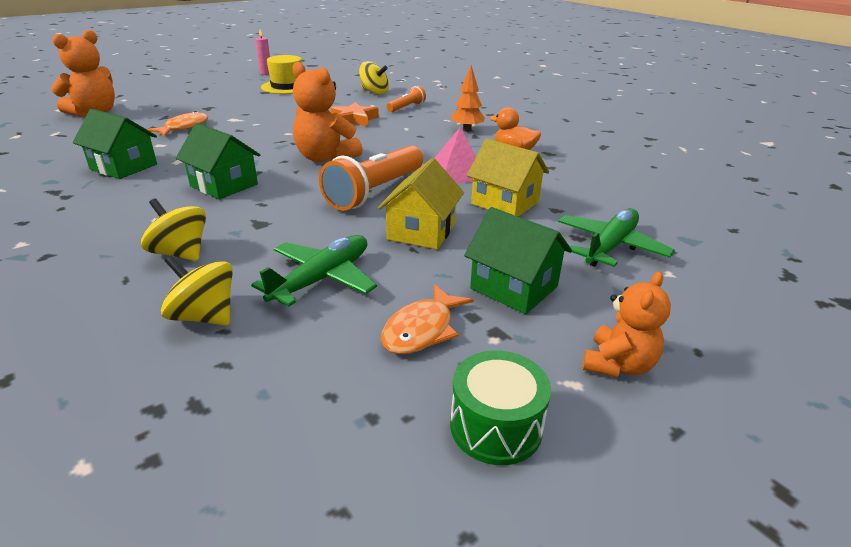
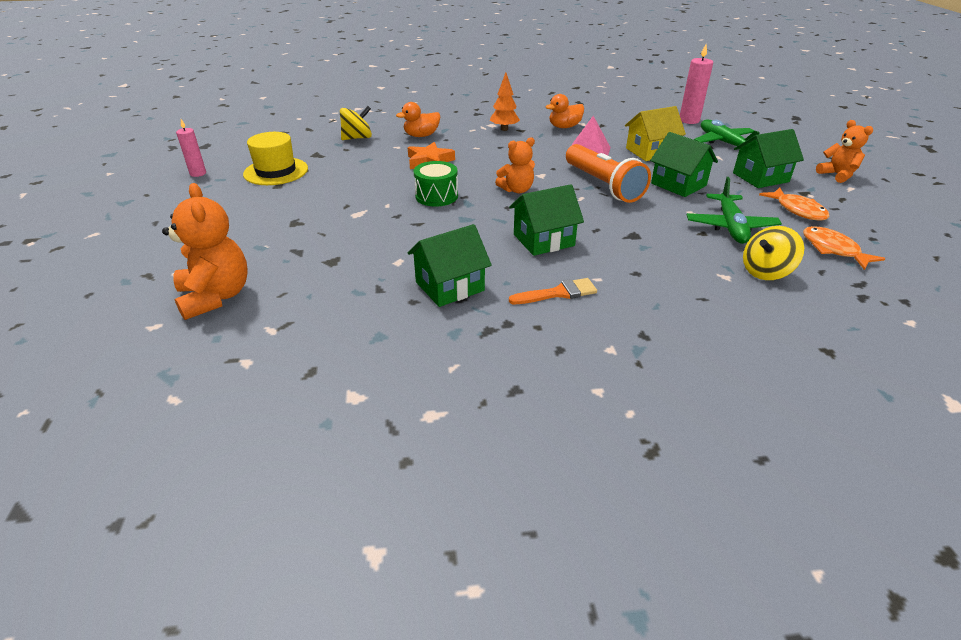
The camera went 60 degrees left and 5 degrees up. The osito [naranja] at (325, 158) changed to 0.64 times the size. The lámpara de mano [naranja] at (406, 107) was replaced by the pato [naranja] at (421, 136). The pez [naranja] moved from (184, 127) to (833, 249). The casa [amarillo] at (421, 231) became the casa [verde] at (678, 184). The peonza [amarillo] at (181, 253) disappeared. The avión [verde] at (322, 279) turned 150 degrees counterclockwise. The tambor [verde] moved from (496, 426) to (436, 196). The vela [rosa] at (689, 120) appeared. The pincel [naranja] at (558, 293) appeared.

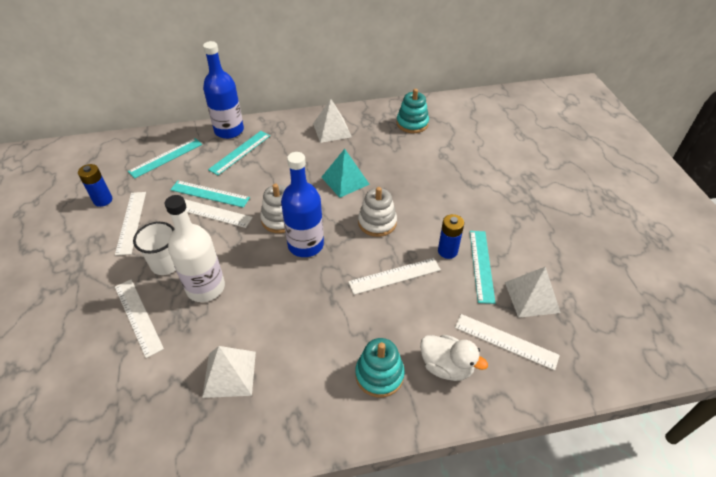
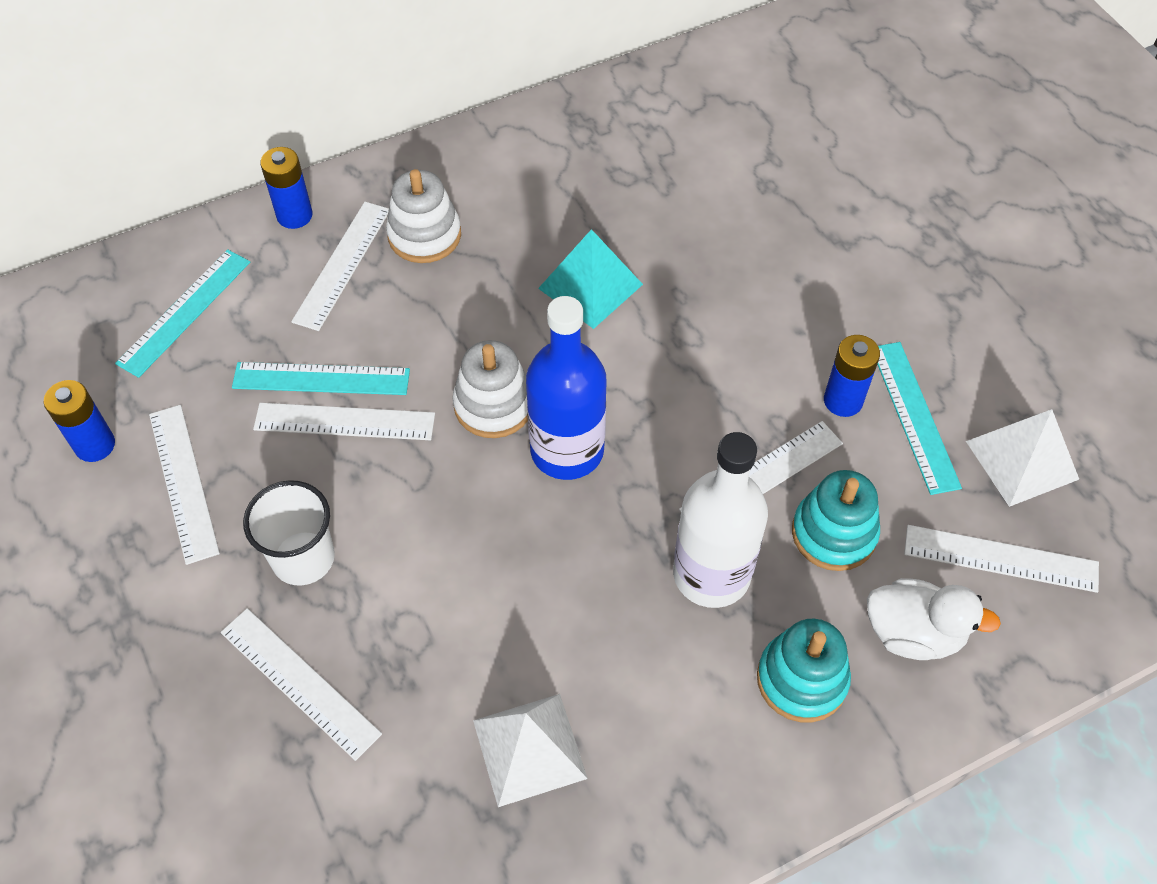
The camera went 15 degrees left and 10 degrees up. The botella [azul] at (229, 131) was replaced by the pila [azul] at (294, 215). The juguete apilable [turquesa] moved from (412, 123) to (834, 533). The pirámide [blanco] at (332, 130) disappeared. The regla [turquesa] at (240, 152) became the regla [blanco] at (342, 264). The juguete apilable [blanco] moved from (377, 222) to (424, 235). The botella [blanco] moved from (205, 287) to (711, 574).

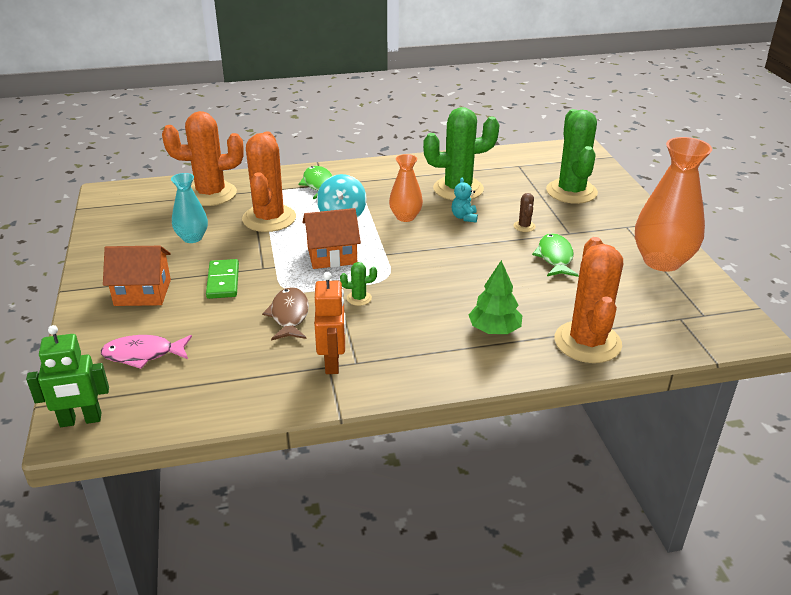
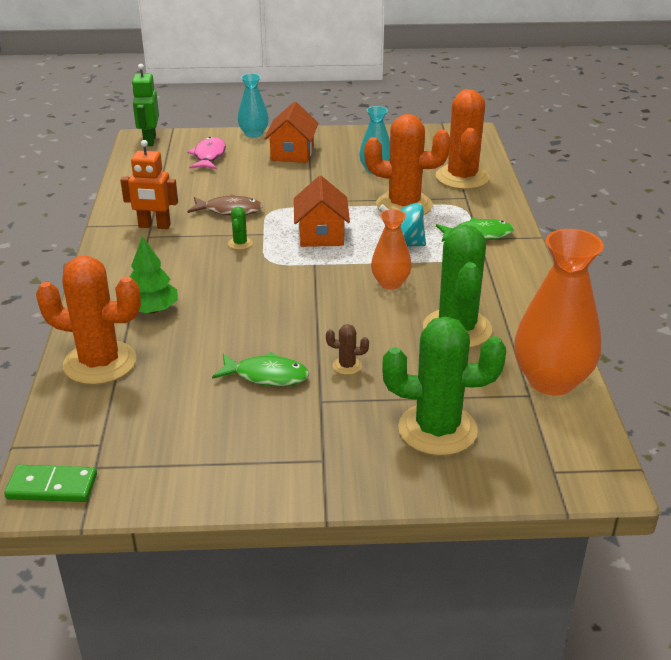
The camera went 100 degrees right and 0 degrees up. The florero [naranja] moved from (662, 261) to (551, 381). The osito [turquesa] at (464, 217) disappeared. The ficha de dominó [verde] moved from (223, 281) to (52, 487). The florero [turquesa] at (253, 134) appeared.

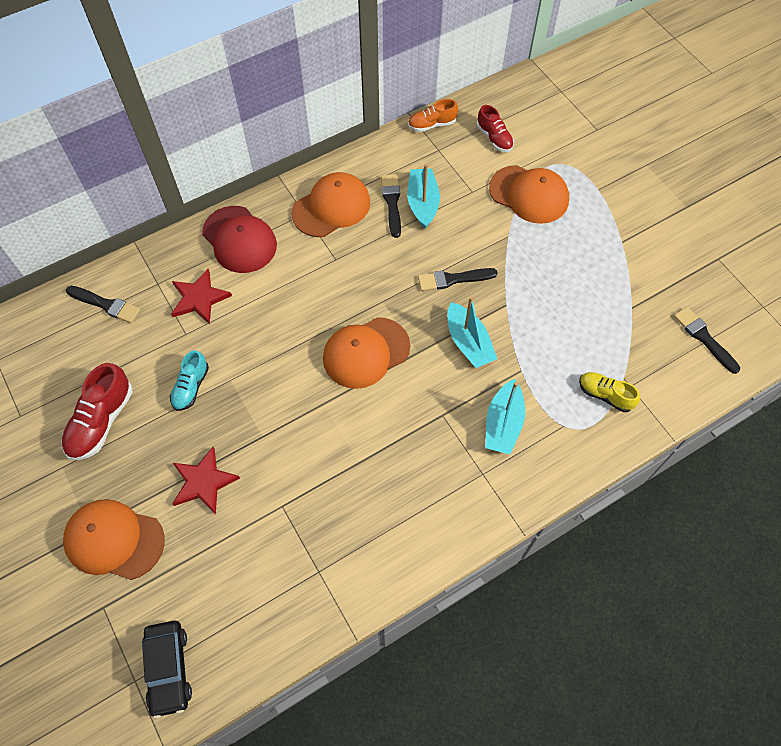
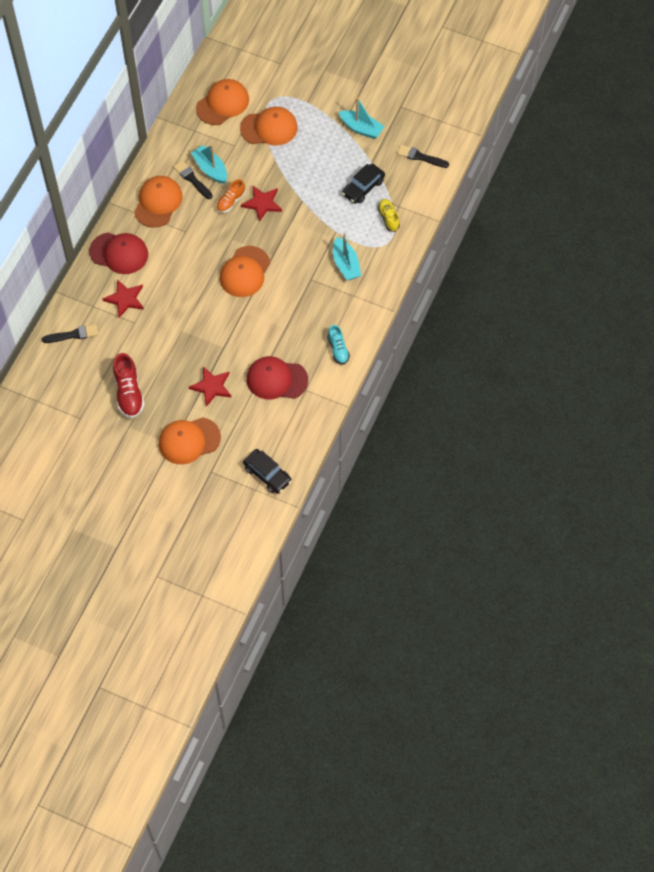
The camera went 35 degrees left and 0 degrees up. The zapato [naranja] moved from (432, 124) to (231, 201). The zapato [rojo] at (494, 138) was replaced by the gorra [naranja] at (222, 104). The pincel [negro] at (453, 279) was replaced by the estrella [rojo] at (262, 203). The barco [turquesa] moved from (468, 342) to (361, 128). The zapato [turquesa] moved from (191, 387) to (338, 349). The zapato [amarillo] at (605, 395) turned 75 degrees clockwise. The coche [negro] at (363, 187) appeared. The gorra [rojo] at (276, 379) appeared.

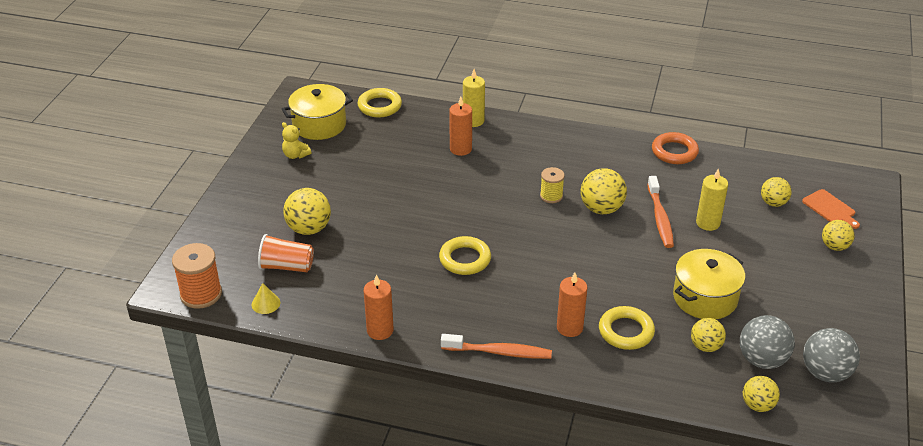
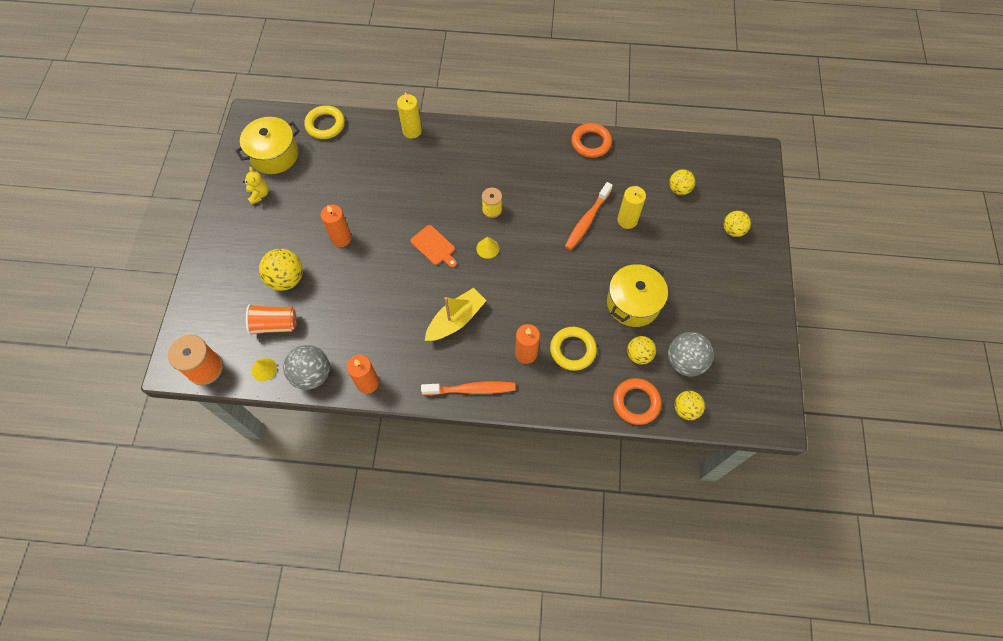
The camera went 10 degrees left and 25 degrees up. The vela [naranja] moved from (460, 149) to (341, 238). The osito [amarillo] at (295, 155) turned 135 degrees counterclockwise. The pelota [amarillo] at (601, 208) disappeared. The cepillo de dientes [naranja] at (660, 218) turned 45 degrees clockwise. The tabla de cortar [naranja] moved from (830, 208) to (434, 246). The anillo [amarillo] at (465, 259) disappeared. The pelota [gris] moved from (825, 373) to (312, 374). The cono [amarillo] at (487, 248) appeared. The barco [amarillo] at (456, 320) appeared. The anillo [naranja] at (636, 402) appeared.

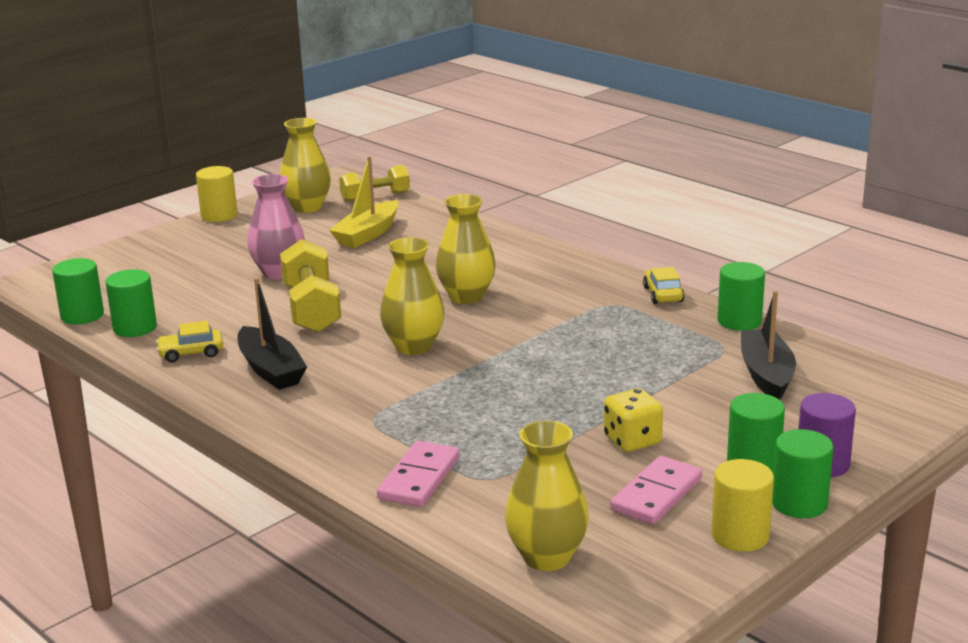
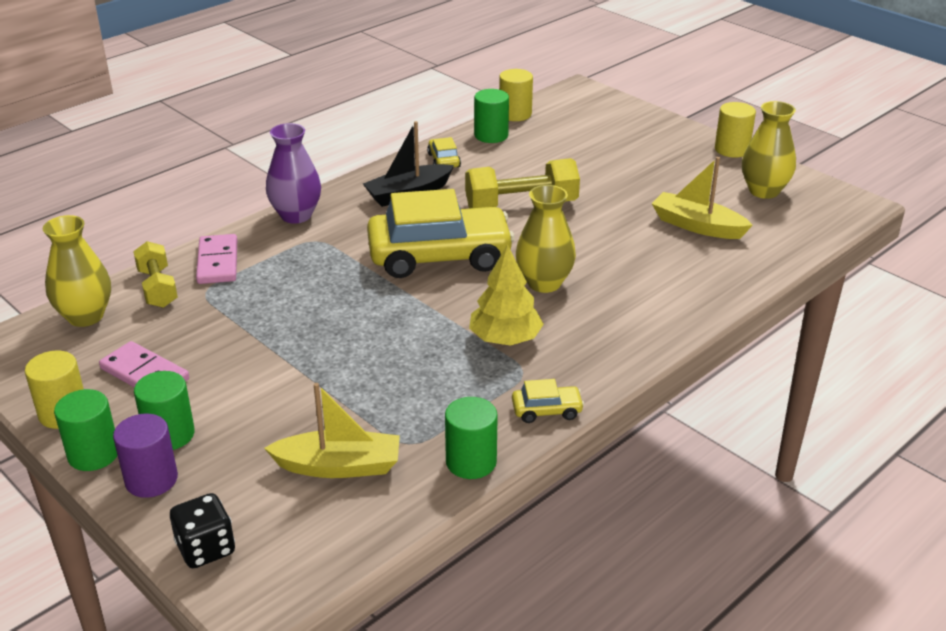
The camera went 90 degrees right and 10 degrees up. The mancuerna [amarillo] moved from (375, 197) to (158, 288). The florero [rosa] at (279, 272) disappeared. The florero [amarillo] at (414, 346) was replaced by the coche [amarillo] at (439, 256). The cilindro [verde] at (82, 315) became the cilindro [amarillo] at (515, 114). The barco [negro] at (766, 375) became the barco [amarillo] at (339, 466). The dado [amarillo] at (632, 441) disappeared. The ficha de dominó [rosa] at (419, 478) turned 60 degrees clockwise. The florero [morado] at (296, 215) appeared. The árbol [amarillo] at (505, 339) appeared. The dado [negro] at (206, 548) appeared.

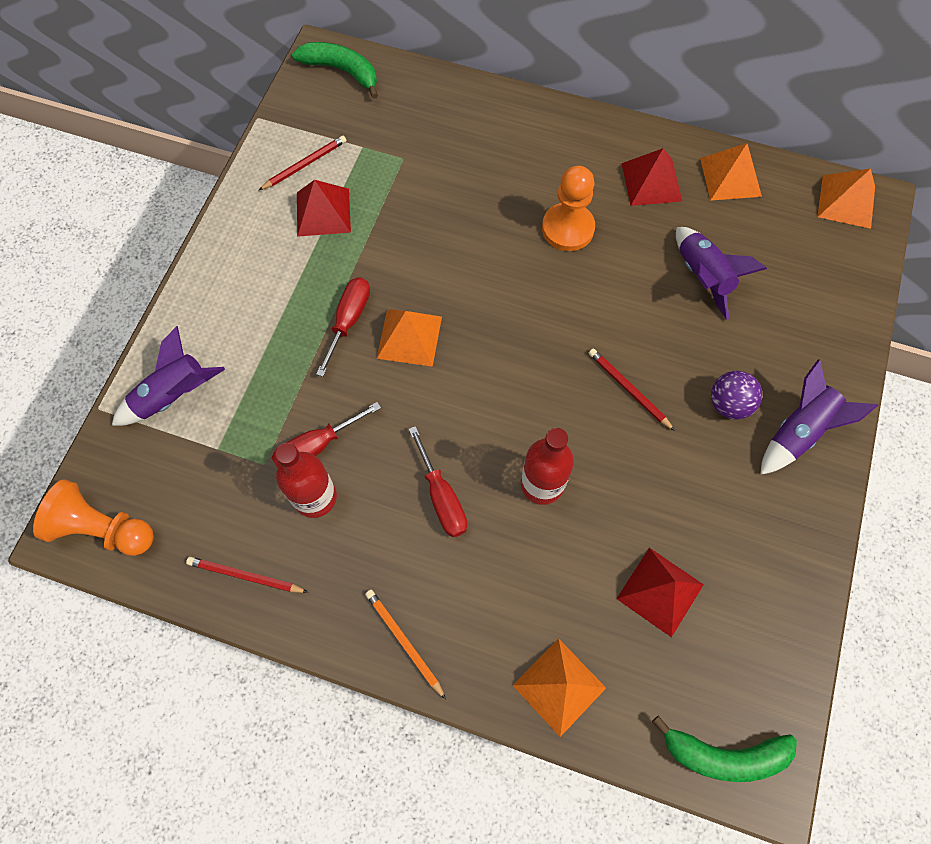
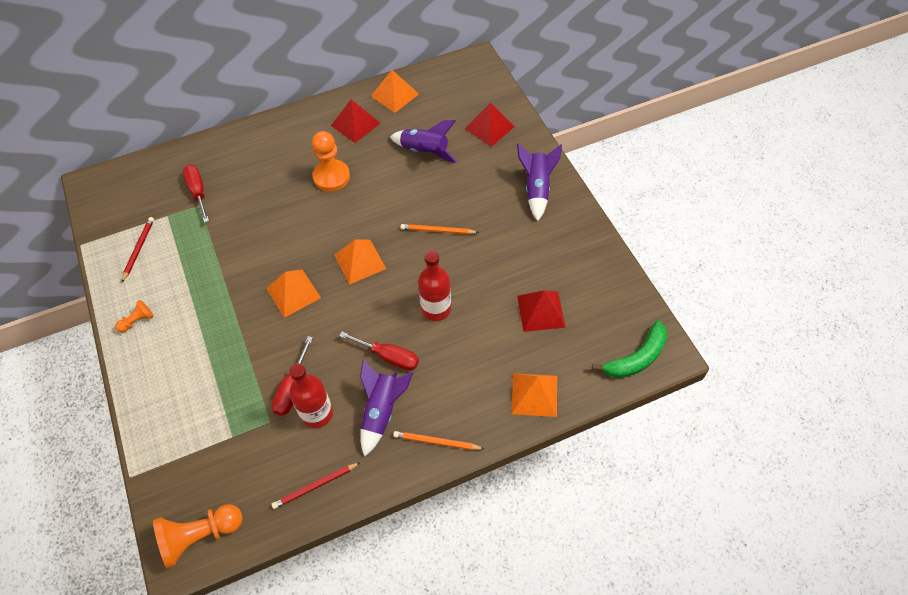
The camera went 40 degrees left and 10 degrees down. The plátano [verde] at (342, 71) disappeared. The pirámide [naranja] moved from (846, 201) to (360, 261). The pirámide [rojo] moved from (323, 212) to (489, 127). The destornillador [rojo] moved from (349, 320) to (198, 192). The cohete [morado] moved from (174, 396) to (382, 411). The lápiz [rojo] at (628, 389) became the lápiz [naranja] at (437, 231). The pelota [morado] at (728, 404) disappeared. The peón [naranja] at (137, 321) appeared.

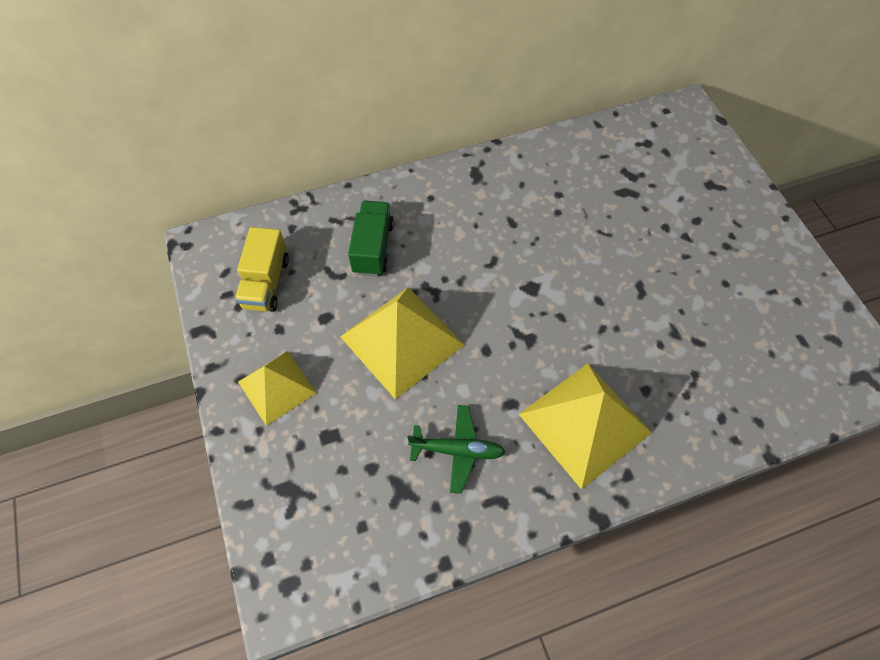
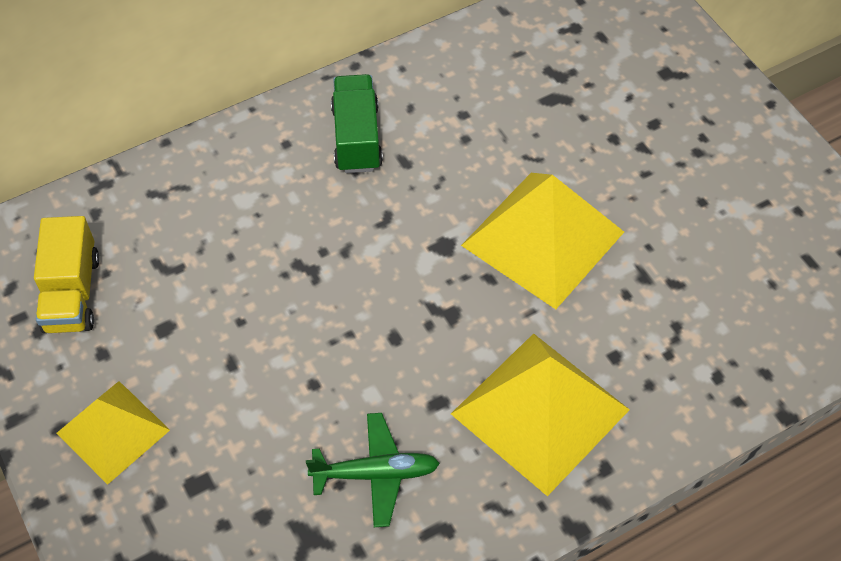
The camera went 10 degrees left and 5 degrees down. The camión [verde] moved from (373, 248) to (357, 138). The pirámide [amarillo] moved from (402, 341) to (543, 238).

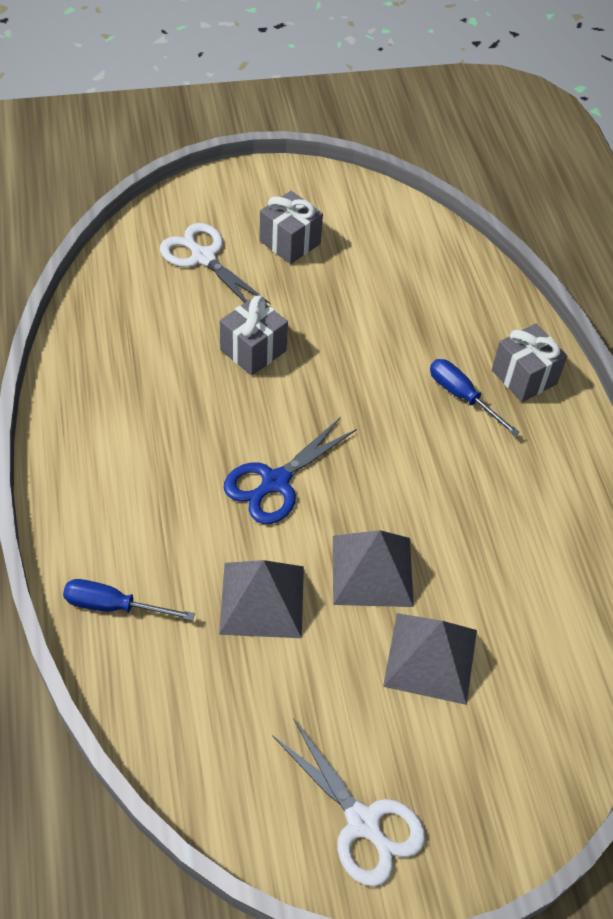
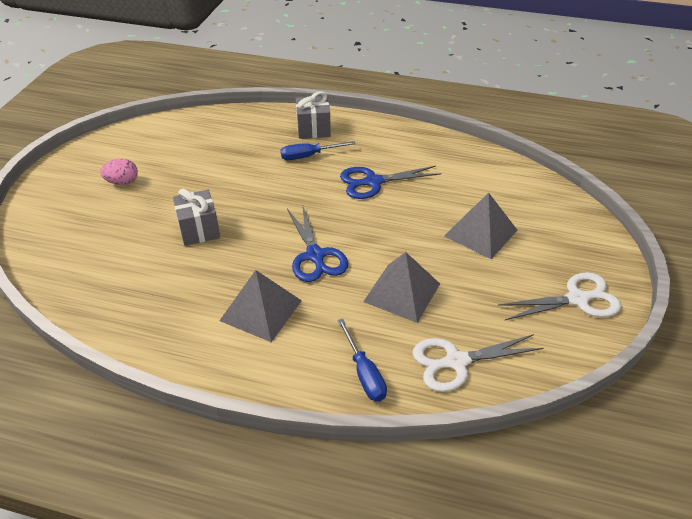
The camera went 60 degrees left and 10 degrees down. The regalo [gris] at (290, 242) was replaced by the huevo [rosa] at (122, 182). The tijeras [blanco] moved from (203, 258) to (456, 362). The pirámide [gris] moved from (372, 570) to (261, 310). The destornillador [azul] at (114, 606) turned 60 degrees counterclockwise. The tijeras [azul] at (373, 182) appeared.

